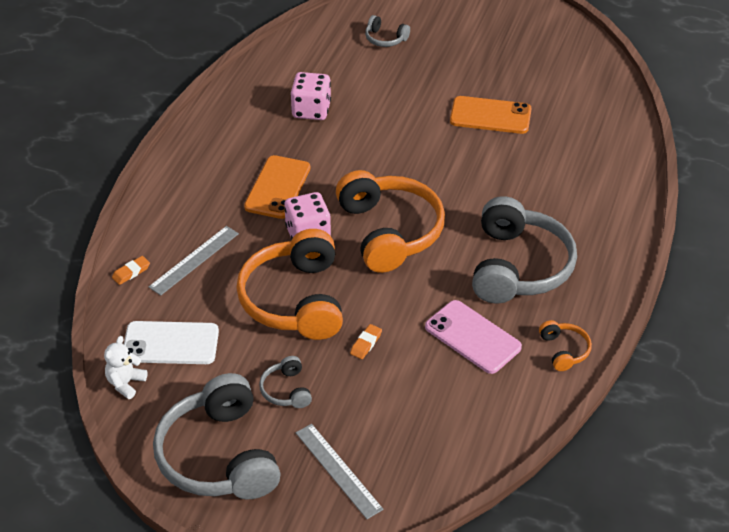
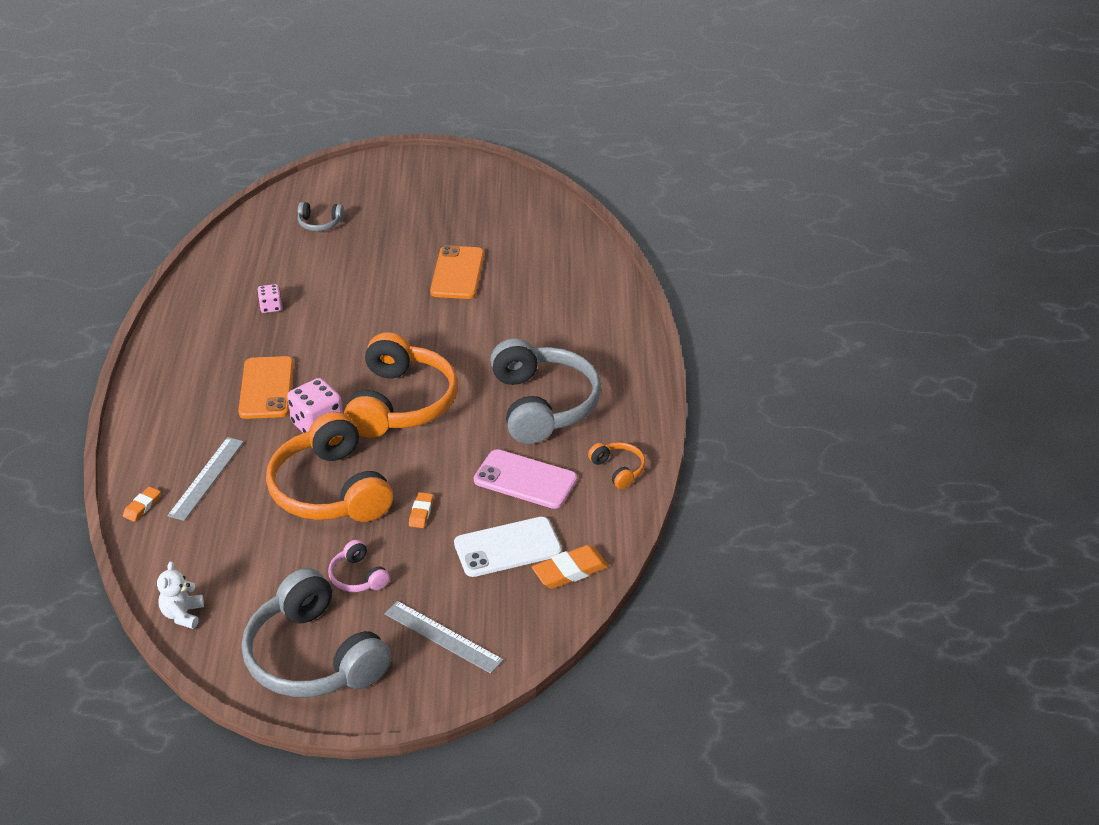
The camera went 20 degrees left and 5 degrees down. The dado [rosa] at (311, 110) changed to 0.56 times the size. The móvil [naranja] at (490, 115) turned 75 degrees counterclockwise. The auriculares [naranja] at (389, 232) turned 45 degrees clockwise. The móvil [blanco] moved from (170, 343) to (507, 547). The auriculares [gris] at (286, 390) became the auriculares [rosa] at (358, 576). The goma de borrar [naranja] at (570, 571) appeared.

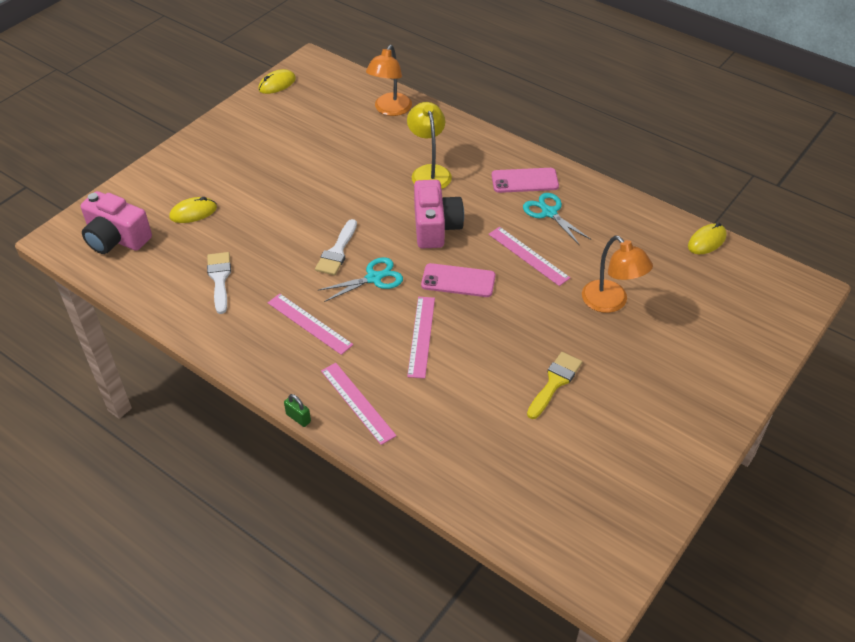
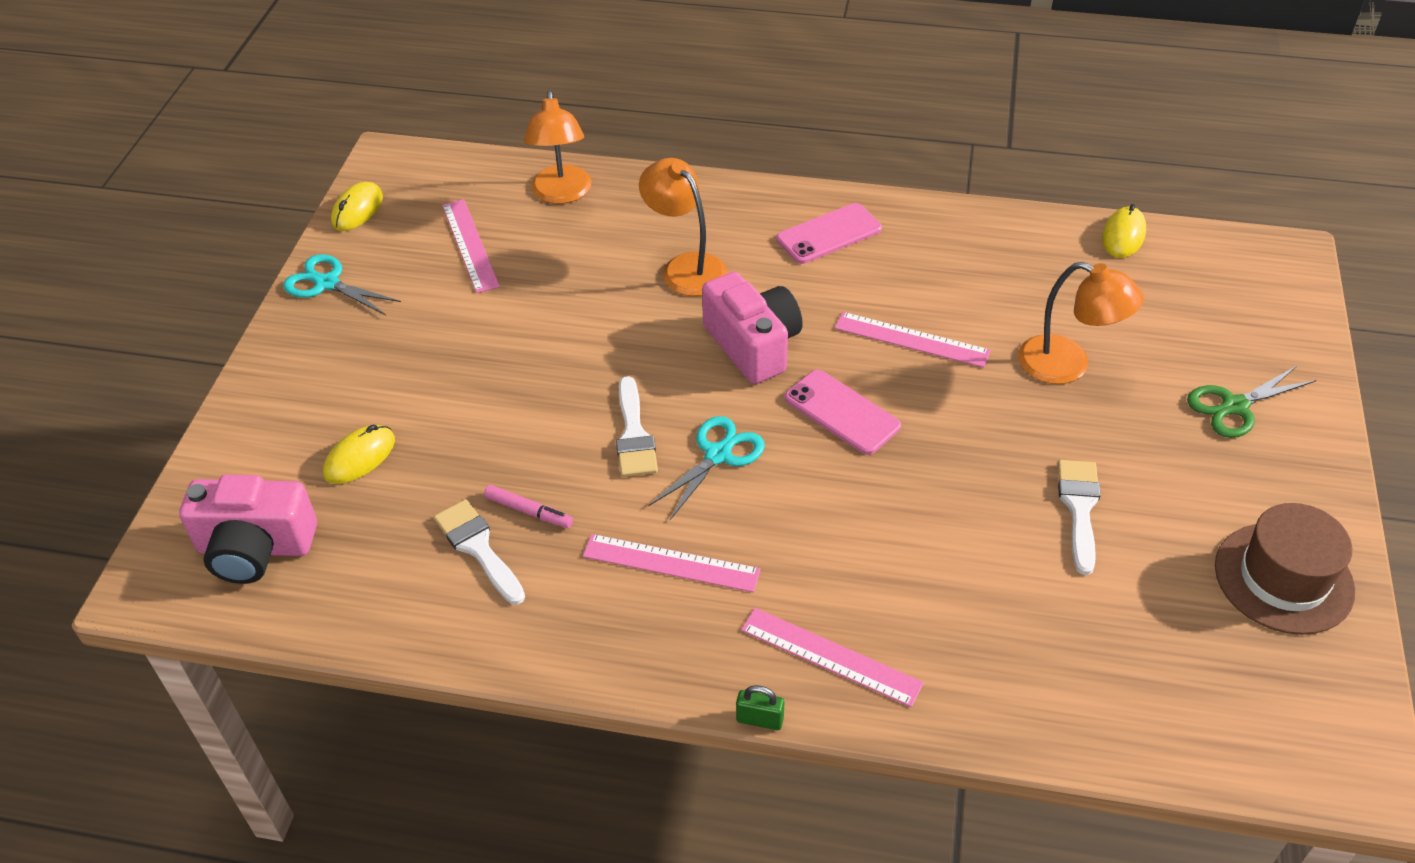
The camera went 25 degrees left and 0 degrees up. The lámpara [amarillo] at (429, 172) became the lámpara [naranja] at (685, 267). The tijeras [turquesa] moved from (549, 213) to (327, 283). The móvil [rosa] at (458, 281) turned 60 degrees clockwise. The regla [rosa] moved from (421, 336) to (470, 245). The pincel [amarillo] at (555, 382) became the pincel [blanco] at (1079, 508). The tijeras [verde] at (1235, 406) appeared. The rotulador [rosa] at (529, 511) appeared. The sombrero [marrón] at (1283, 578) appeared.

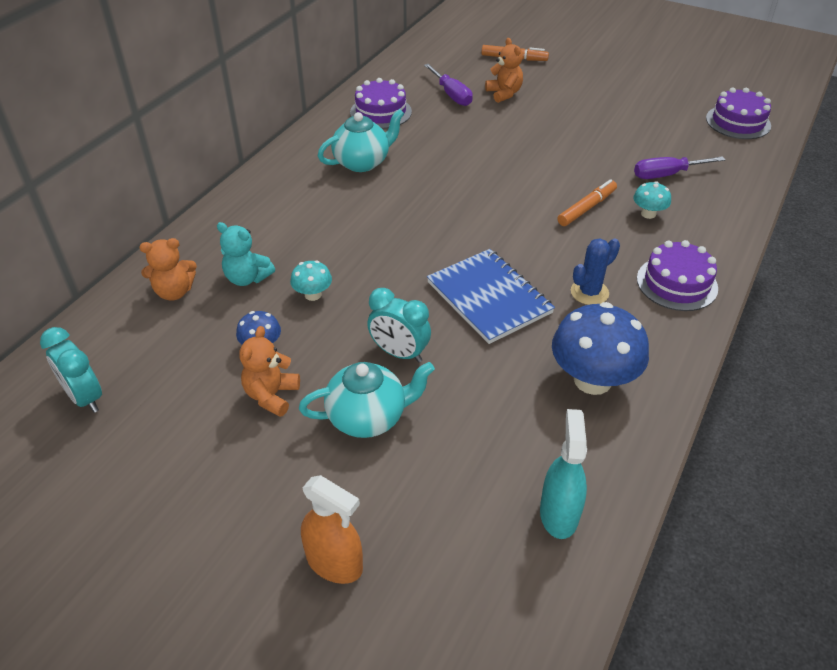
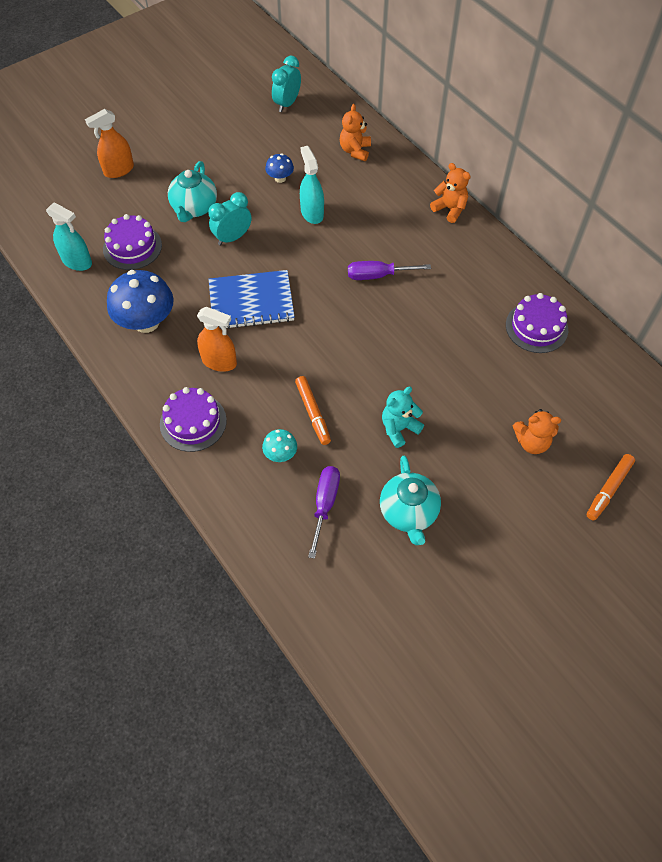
The camera went 115 degrees right and 15 degrees up. The destornillador [morado] moved from (451, 95) to (378, 275). The tarta [morado] moved from (738, 122) to (132, 247). The tetera [turquesa] moved from (362, 162) to (408, 512). The osito [turquesa] moved from (247, 278) to (399, 428). The cactus [azul] at (589, 292) was replaced by the pulverizador [naranja] at (219, 362). The seta [turquesa] at (313, 295) was replaced by the pulverizador [turquesa] at (312, 213). The osito [naranja] moved from (271, 395) to (450, 209). The despertador [turquesa] at (85, 398) turned 45 degrees counterclockwise.

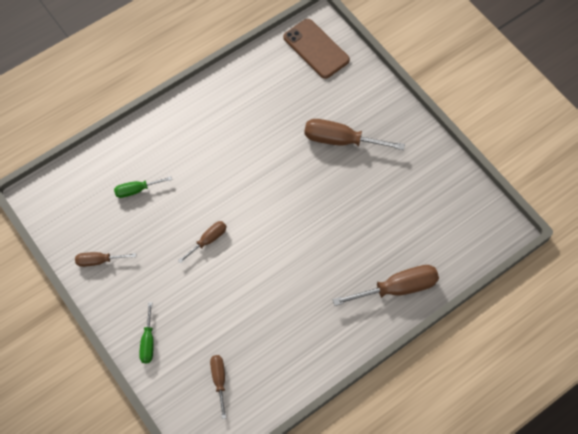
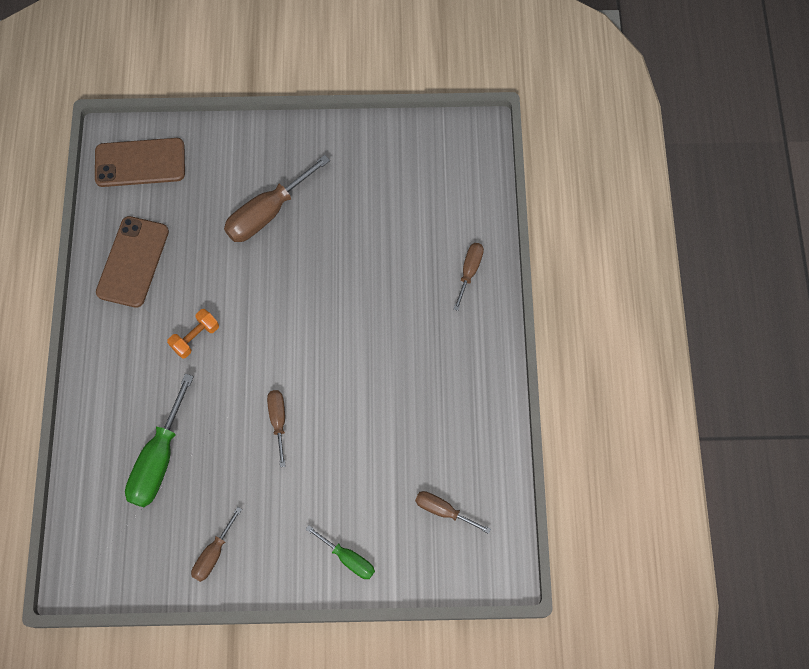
The camera went 55 degrees left and 5 degrees up. The destornillador [verde] at (136, 190) changed to 1.77 times the size. The destornillador [marrón] at (397, 288) changed to 0.57 times the size. The móvil [marrón] at (133, 262) appeared. The mancuerna [naranja] at (195, 337) appeared.

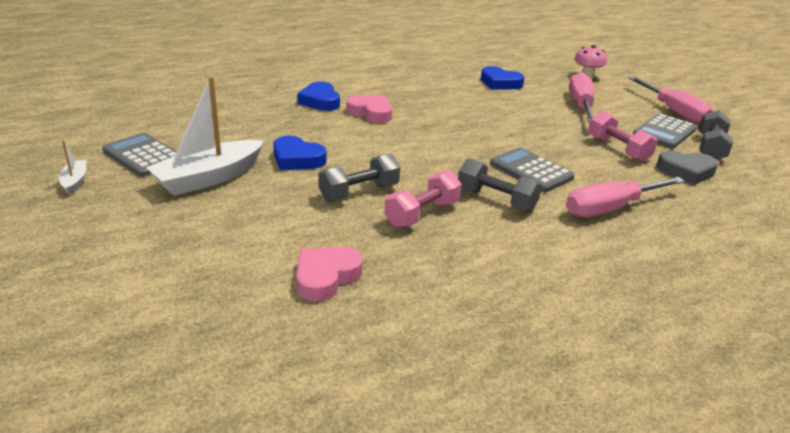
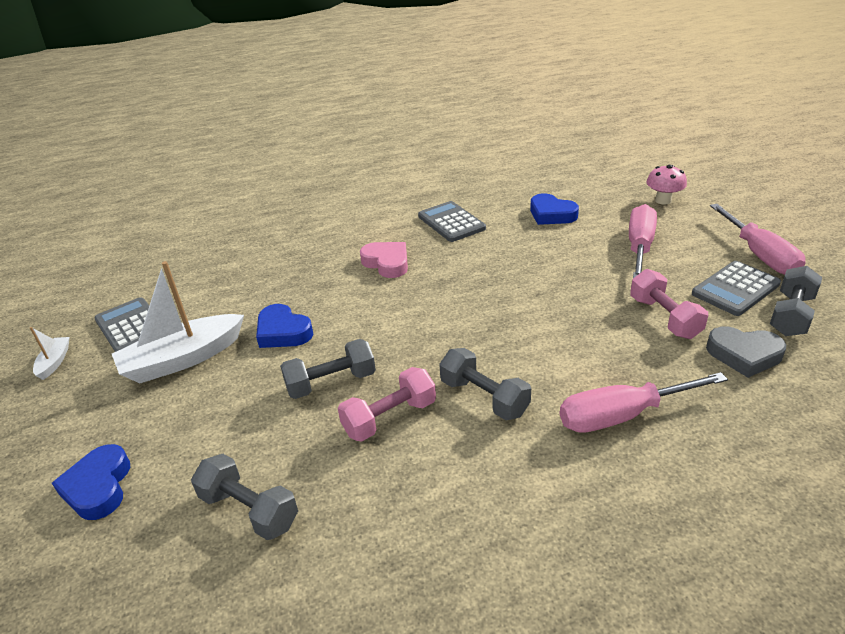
The camera went 15 degrees right and 5 degrees up. The corazón [azul] moved from (320, 101) to (98, 487). The calculadora [gris] moved from (531, 171) to (451, 222). The corazón [rosa] at (326, 277) was replaced by the mancuerna [gris] at (249, 510).

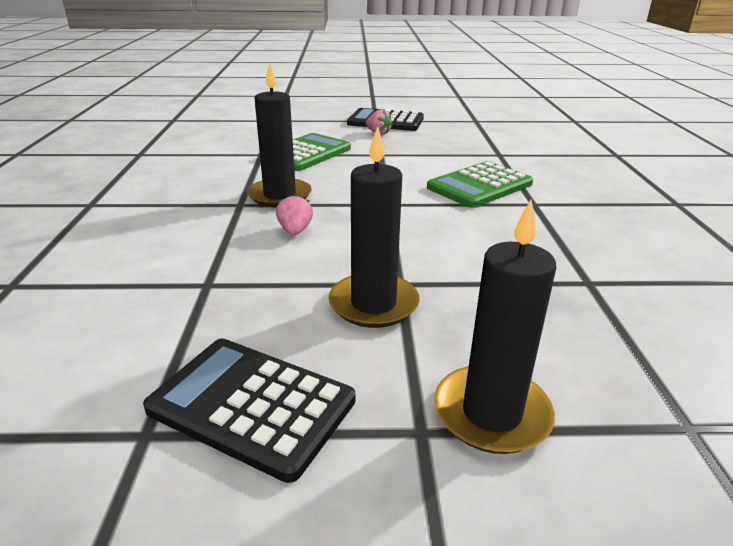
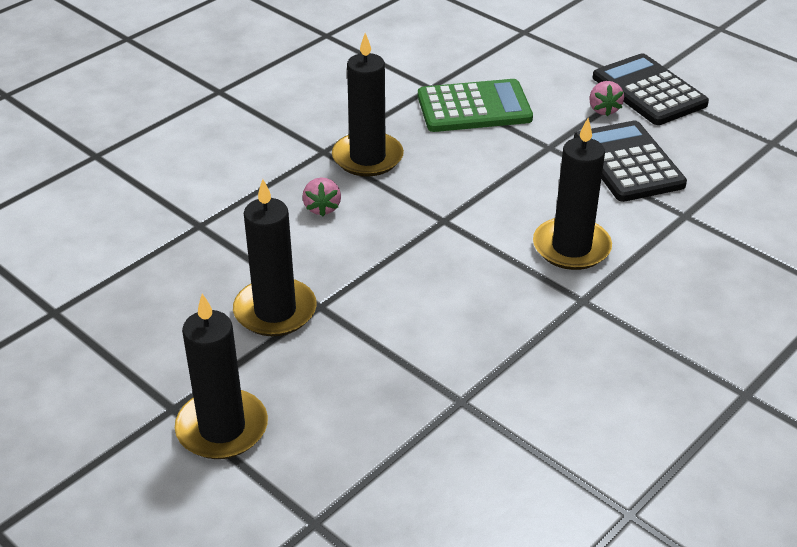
The camera went 45 degrees right and 10 degrees up. The calculadora [verde] at (480, 186) was replaced by the vela [negro] at (571, 247). The fresa [rosa] at (295, 231) turned 135 degrees clockwise. The calculadora [negro] moved from (252, 405) to (628, 162).

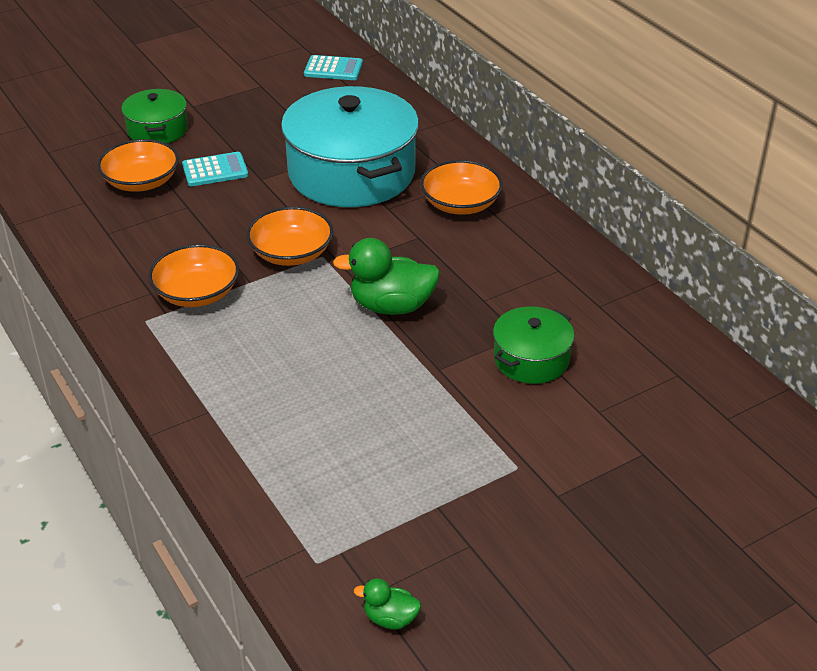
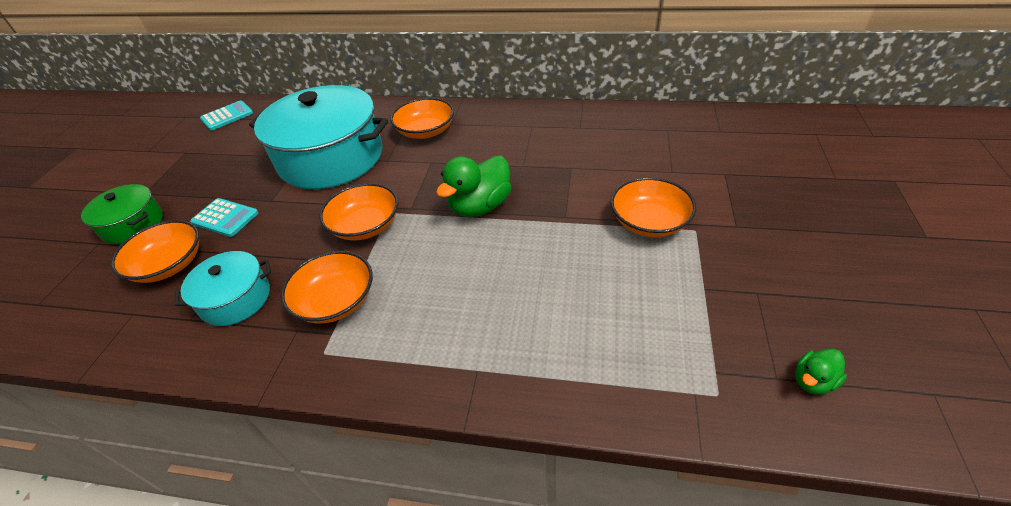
The camera went 45 degrees left and 5 degrees up. The calculadora [turquesa] at (215, 170) turned 90 degrees clockwise. The olla [verde] at (531, 359) disappeared. The cuenco [naranja] at (649, 222) appeared. The olla [turquesa] at (235, 299) appeared.

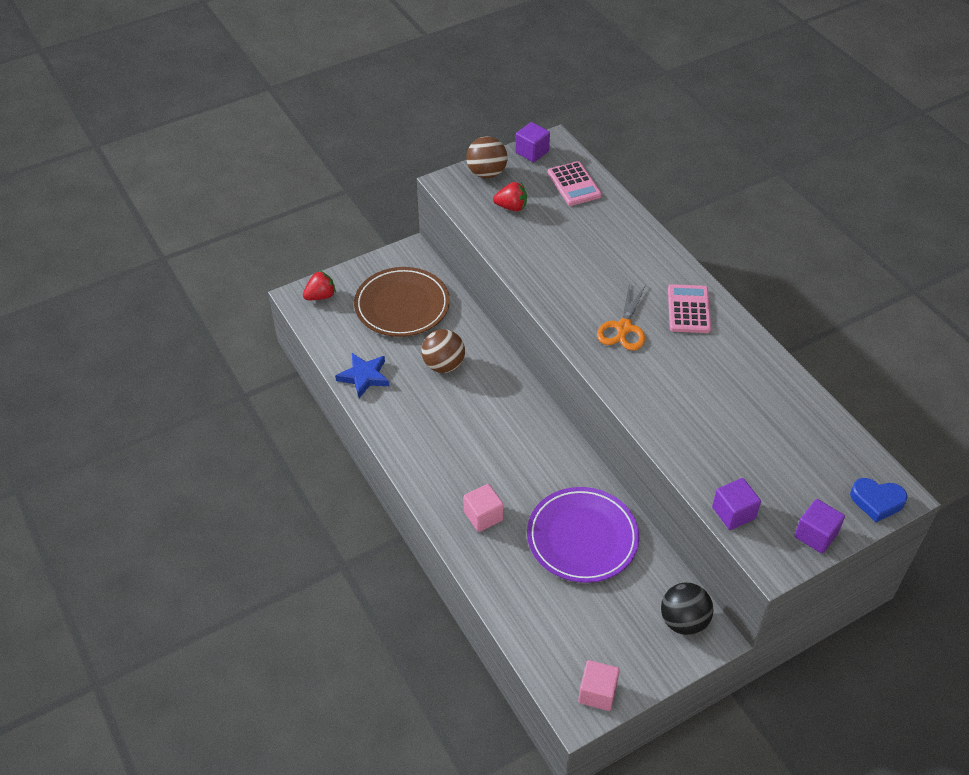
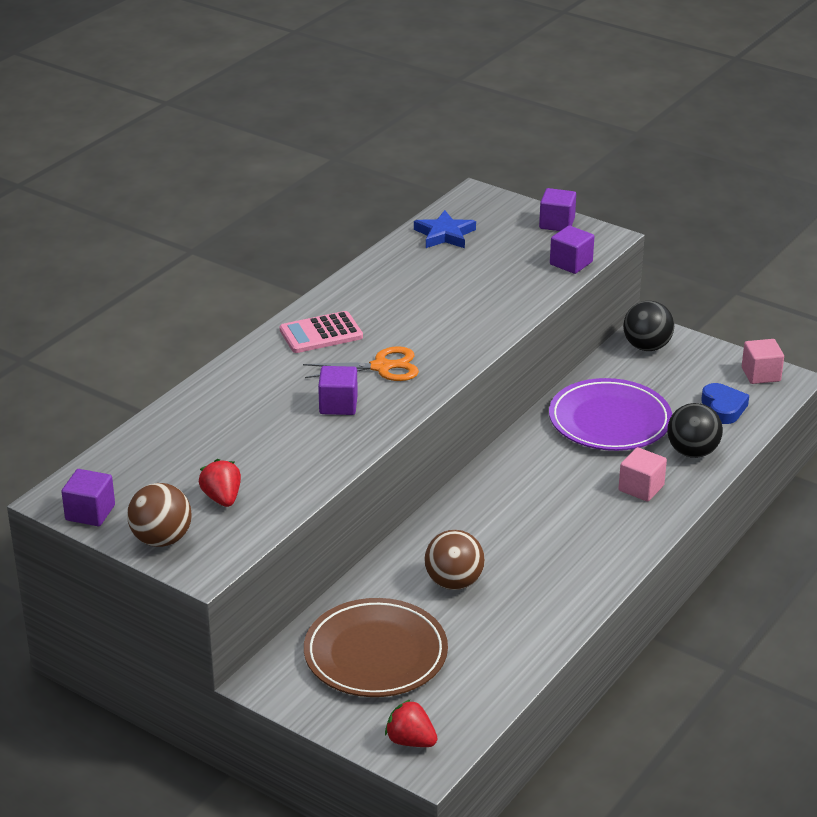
The camera went 115 degrees left and 15 degrees down. The calculadora [rosa] at (574, 184) disappeared. The estrella [azul] moved from (364, 377) to (445, 234). The corazón [azul] moved from (876, 501) to (723, 408). The cubo [morado] at (338, 405) appeared. The pelota [negro] at (692, 452) appeared.

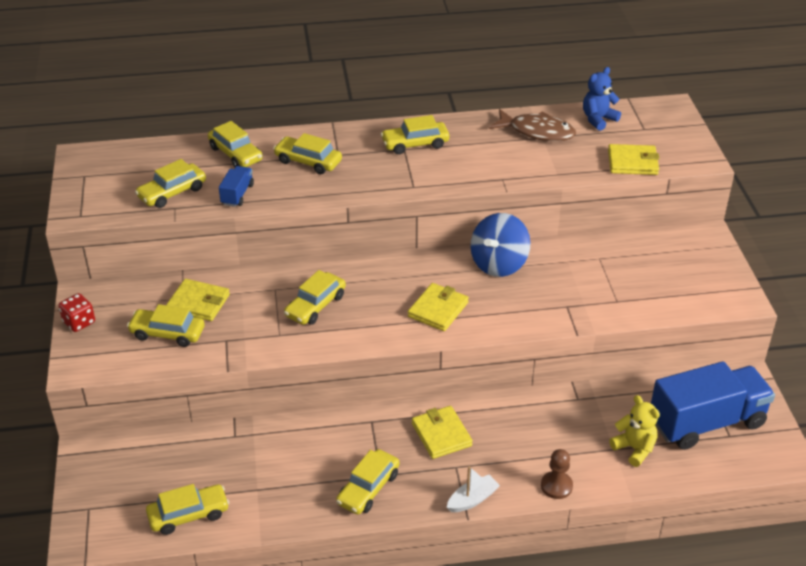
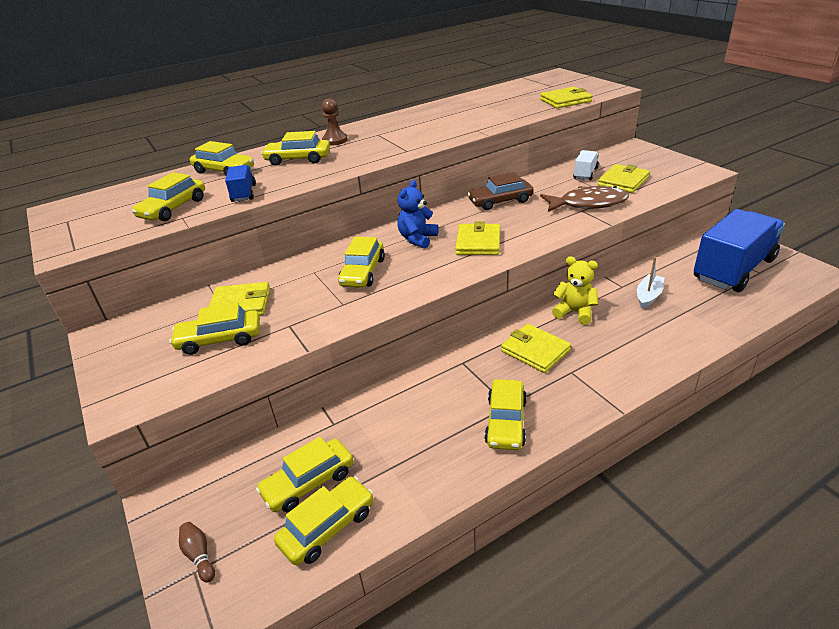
The camera went 20 degrees left and 5 degrees down. The osito [azul] moved from (598, 119) to (417, 239). The pez [marrón] moved from (537, 132) to (588, 204). The coche [amarillo] moved from (415, 144) to (308, 482). The peonza [azul] at (499, 264) was replaced by the coche [marrón] at (500, 201). The dado [rojo] at (79, 322) disappeared. The osito [amarillo] moved from (634, 449) to (575, 312). The peón [marrón] moved from (556, 486) to (335, 140). The barco [blanco] moved from (472, 499) to (648, 296). The camión [blanco] at (585, 173) appeared. The cartera [amarillo] at (623, 181) appeared. The bolo [marrón] at (199, 555) appeared.

